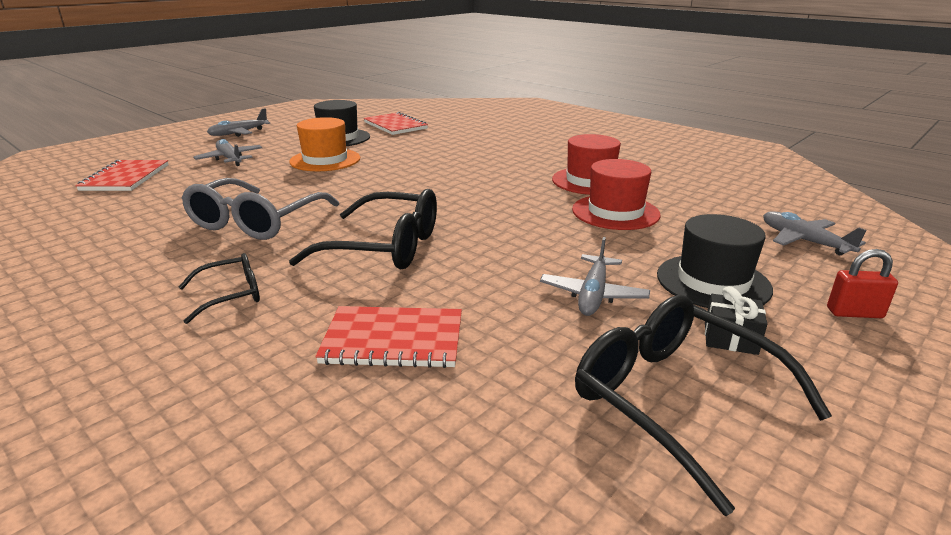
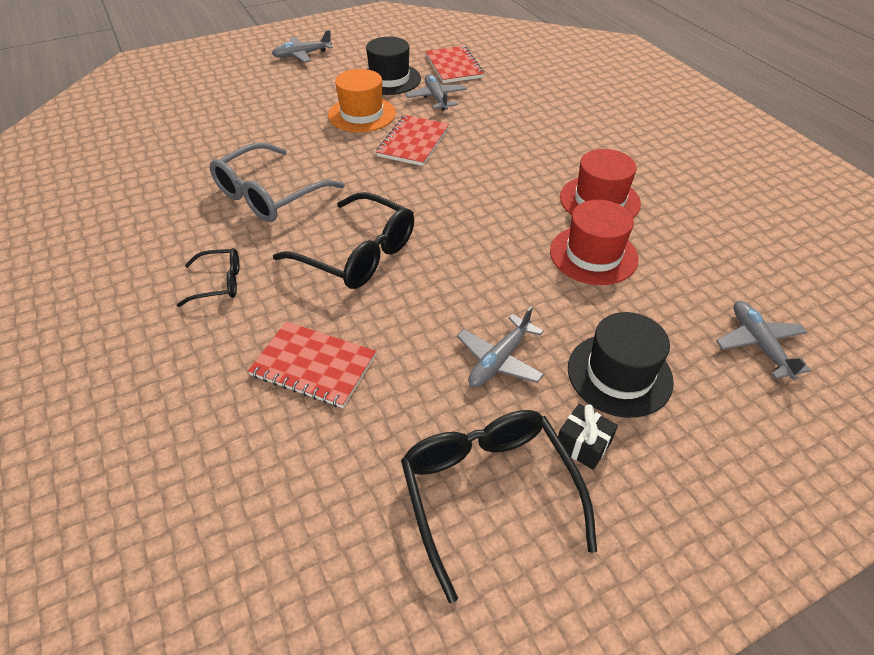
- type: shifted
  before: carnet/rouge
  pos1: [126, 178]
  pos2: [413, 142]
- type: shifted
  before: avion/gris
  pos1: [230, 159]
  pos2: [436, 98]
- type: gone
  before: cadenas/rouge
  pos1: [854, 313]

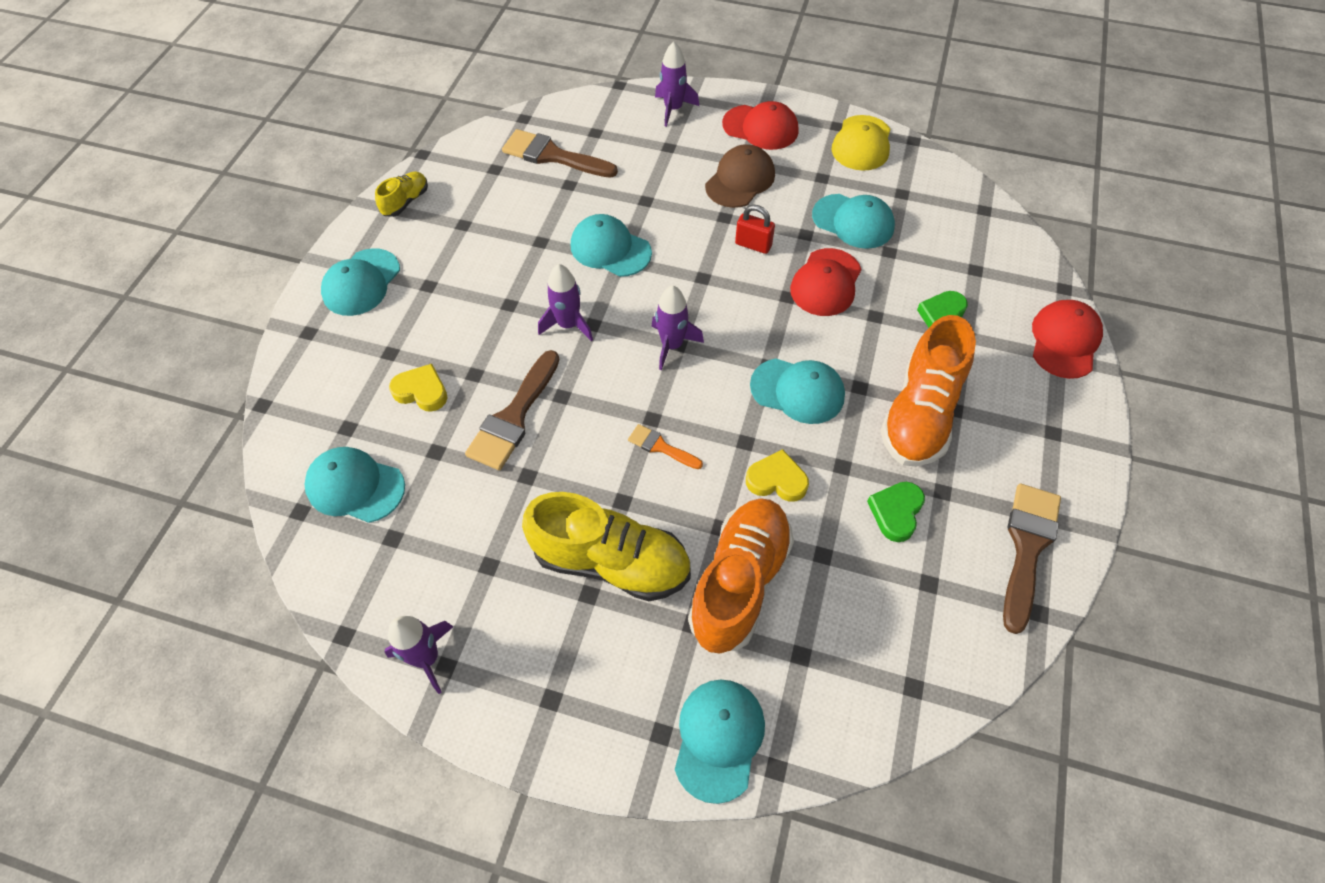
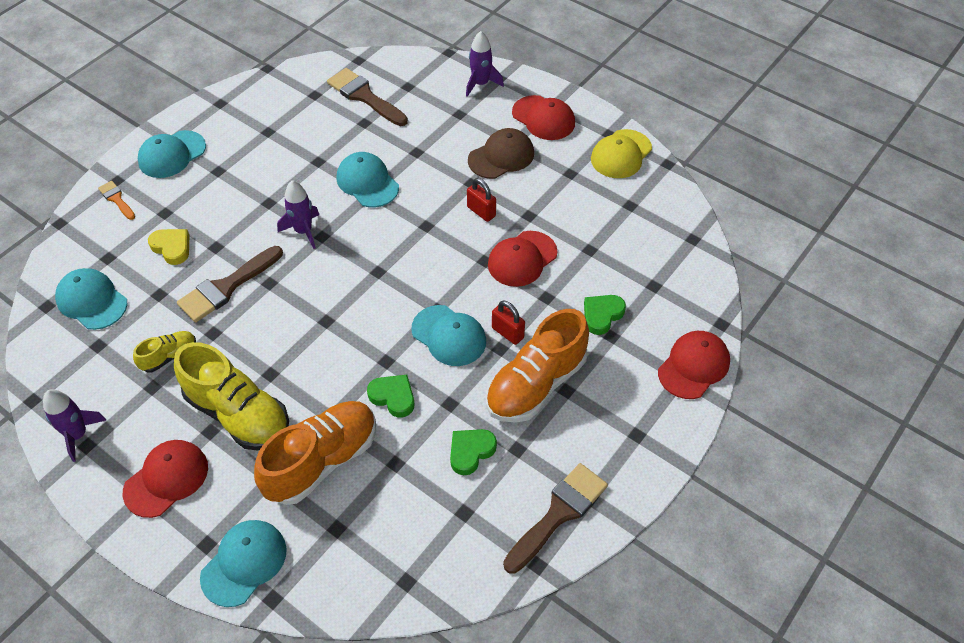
- type: shifted
  before: chaussure/jaune
  pos1: [406, 202]
  pos2: [169, 356]
- type: shifted
  before: pinceau/orange
  pos1: [661, 447]
  pos2: [116, 199]
- type: gone
  before: fusée/violet
  pos1: [672, 345]
- type: repainted
  before: cœur/jaune
  after: cœur/vert
  pos1: [777, 480]
  pos2: [393, 397]
- type: gone
  before: casquette/turquoise
  pos1: [853, 221]
- type: new
  after: casquette/rouge
  pos2: [166, 479]
- type: new
  after: cadenas/rouge
  pos2: [507, 333]

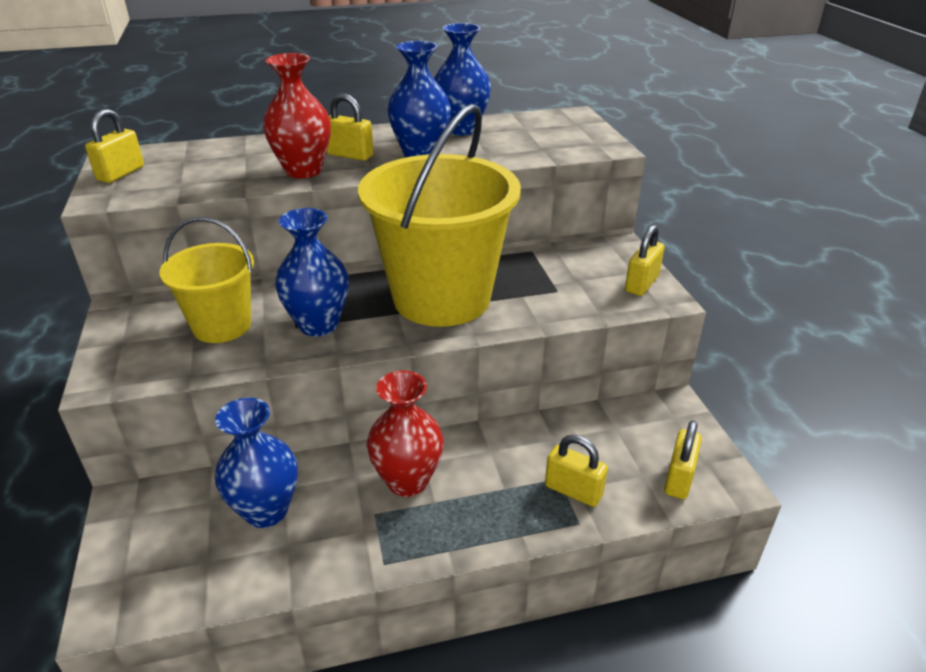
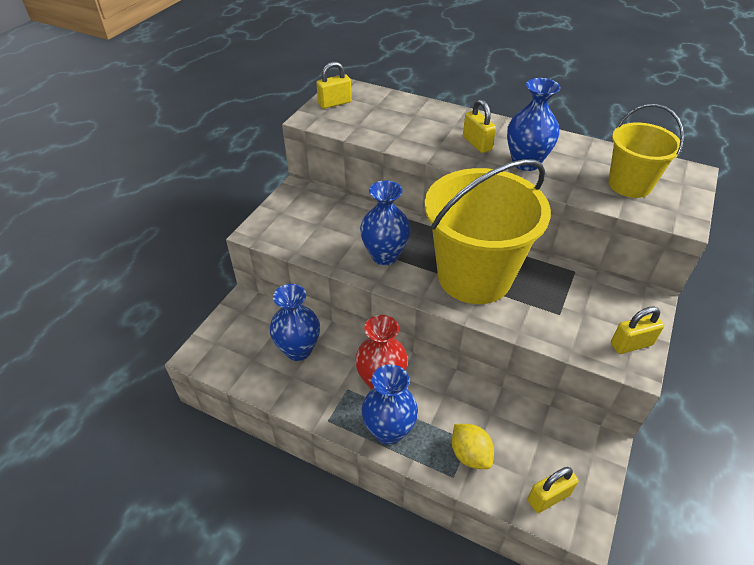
- type: shifted
  before: seau/jaune
  pos1: [222, 326]
  pos2: [629, 185]
- type: gone
  before: vase/rouge
  pos1: [303, 171]
- type: shifted
  before: vase/bleu
  pos1: [461, 129]
  pos2: [389, 431]
- type: swapped
  before: cadenas/jaune
  after: citron/jaune
  pos1: [573, 490]
  pos2: [470, 455]

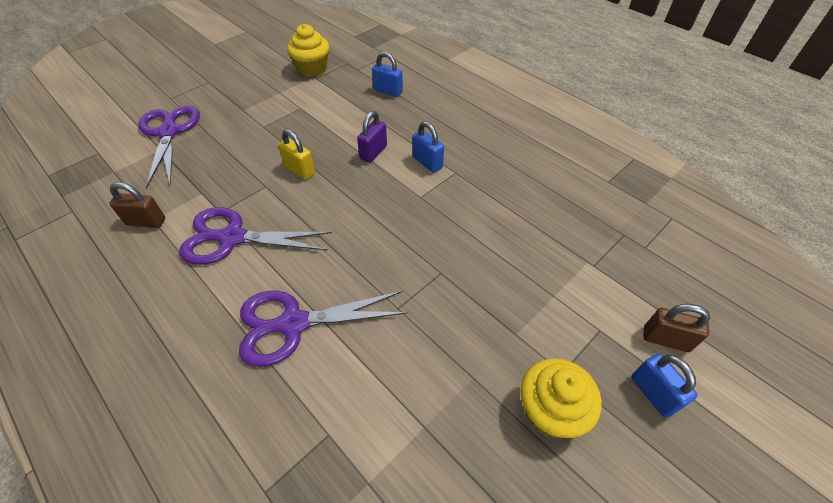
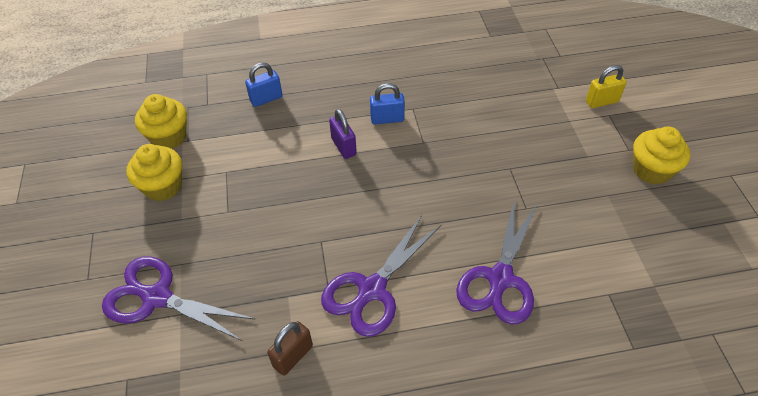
- type: shifted
  before: cadenas/jaune
  pos1: [300, 170]
  pos2: [601, 101]
- type: gone
  before: cadenas/bleu
  pos1: [653, 393]
- type: gone
  before: cadenas/marron
  pos1: [665, 339]
- type: new
  after: muffin/jaune
  pos2: [163, 186]

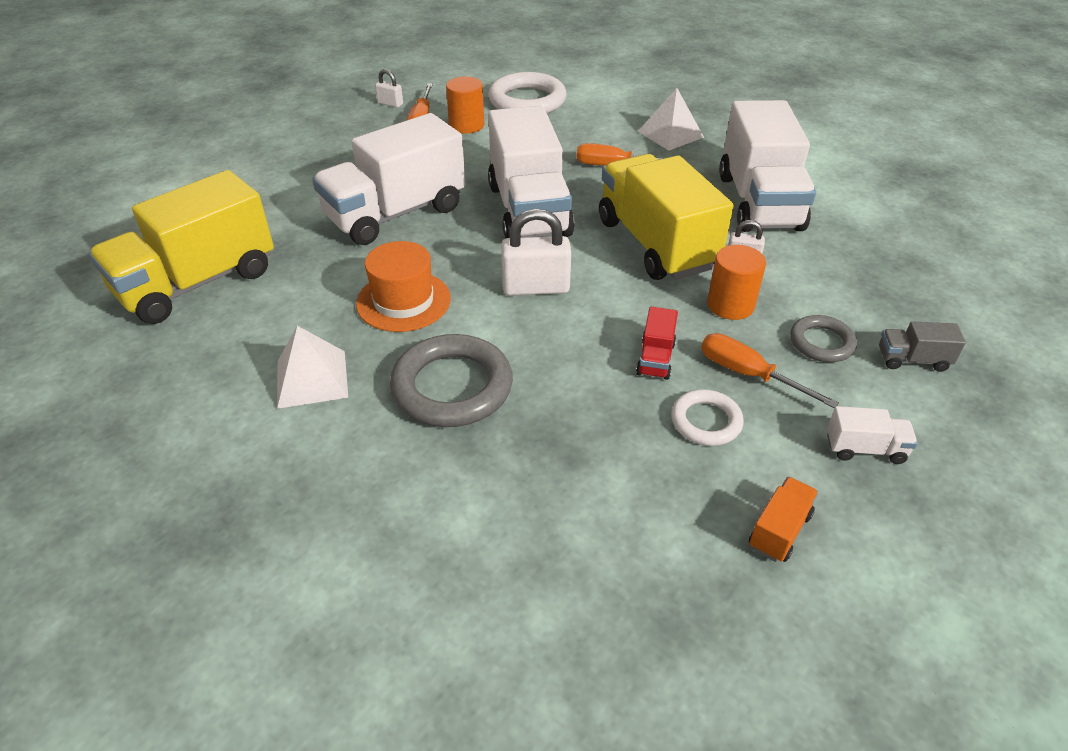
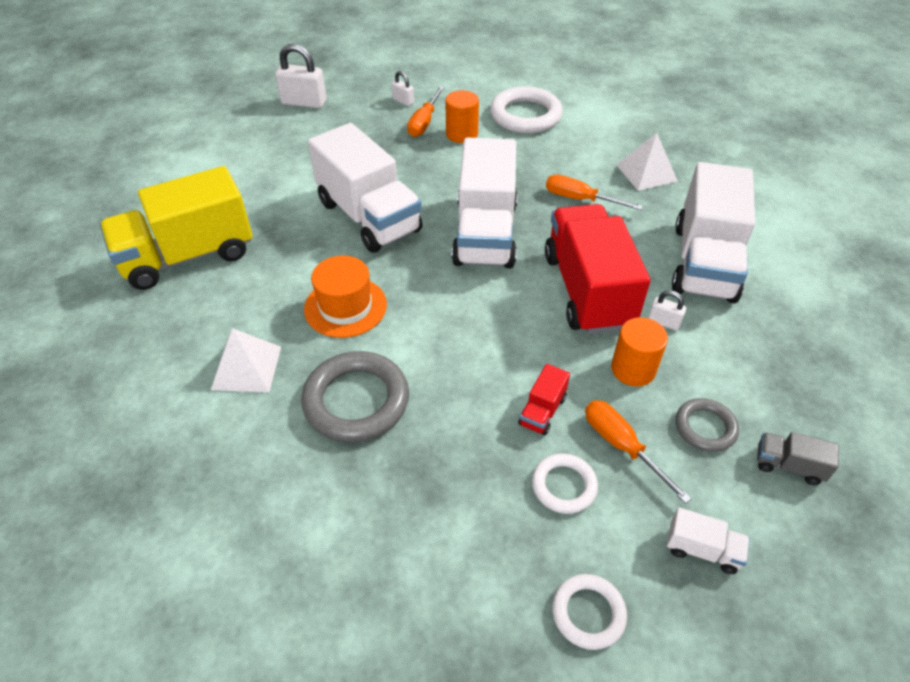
- type: rotated
  before: camion/blanc
  pos1: [396, 214]
  pos2: [369, 217]
  turn: -105
- type: shifted
  before: cadenas/blanc
  pos1: [536, 287]
  pos2: [304, 102]
- type: repainted
  before: camion/jaune
  after: camion/rouge
  pos1: [655, 244]
  pos2: [587, 290]
- type: swapped
  before: camion/orange
  after: anneau/blanc
  pos1: [779, 530]
  pos2: [588, 613]

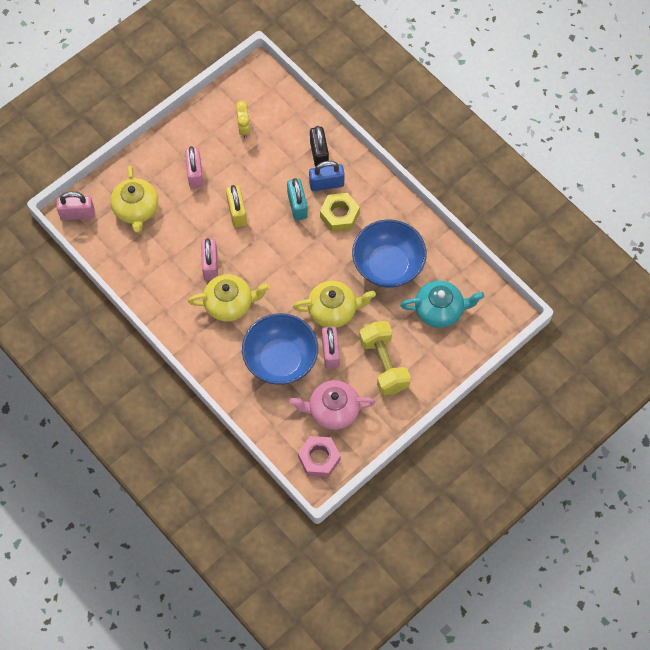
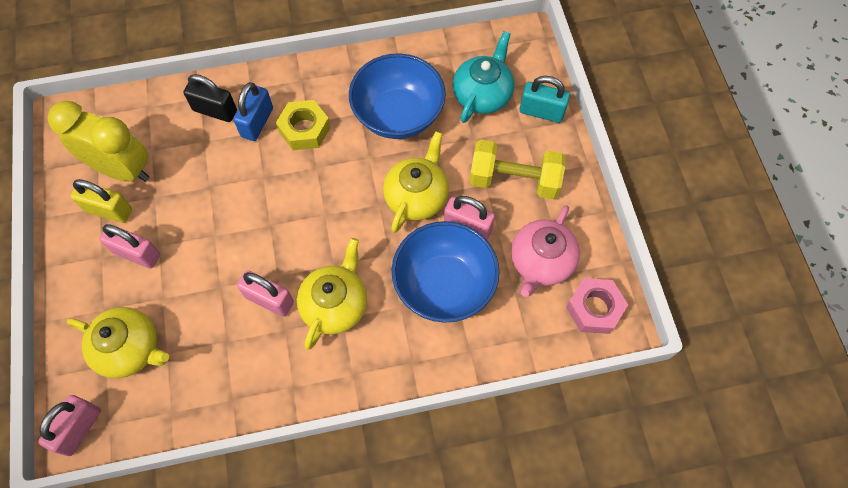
- type: shifted
  before: cadenas/jaune
  pos1: [237, 212]
  pos2: [109, 210]
- type: scaled
  before: réveil/jaune
  pos1: [244, 129]
  pos2: [122, 169]
  scale: 2.02
- type: shifted
  before: cadenas/turquoise
  pos1: [297, 205]
  pos2: [541, 112]

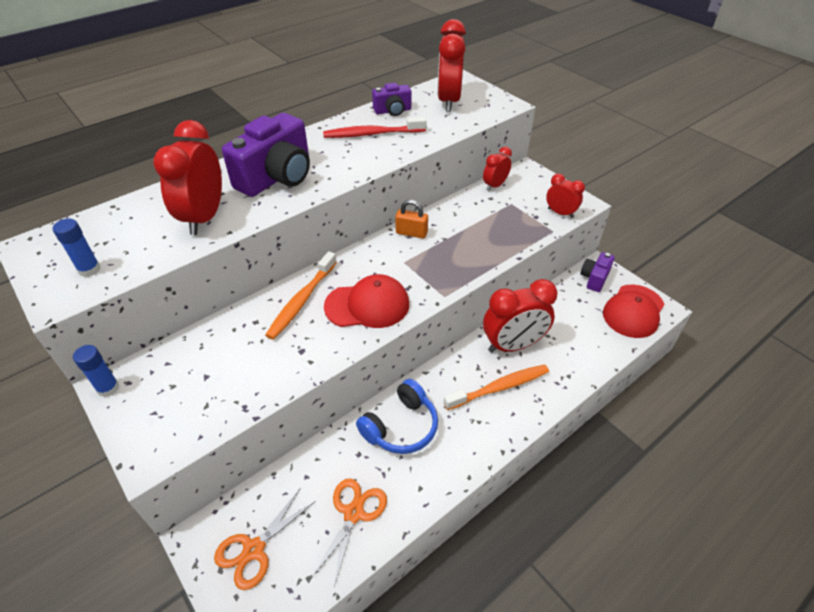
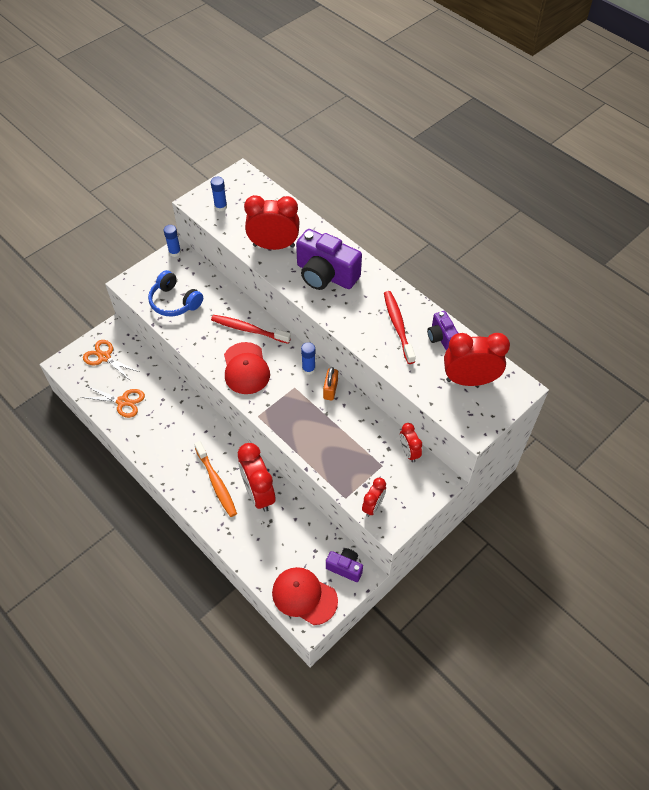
- type: repainted
  before: brosse à dents/orange
  after: brosse à dents/rouge
  pos1: [302, 301]
  pos2: [248, 330]
- type: shifted
  before: casque audio/bleu
  pos1: [401, 427]
  pos2: [174, 302]
- type: rotated
  before: réveil/rouge
  pos1: [495, 185]
  pos2: [409, 452]
  turn: -150
- type: new
  after: bâton de colle/bleu
  pos2: [308, 369]

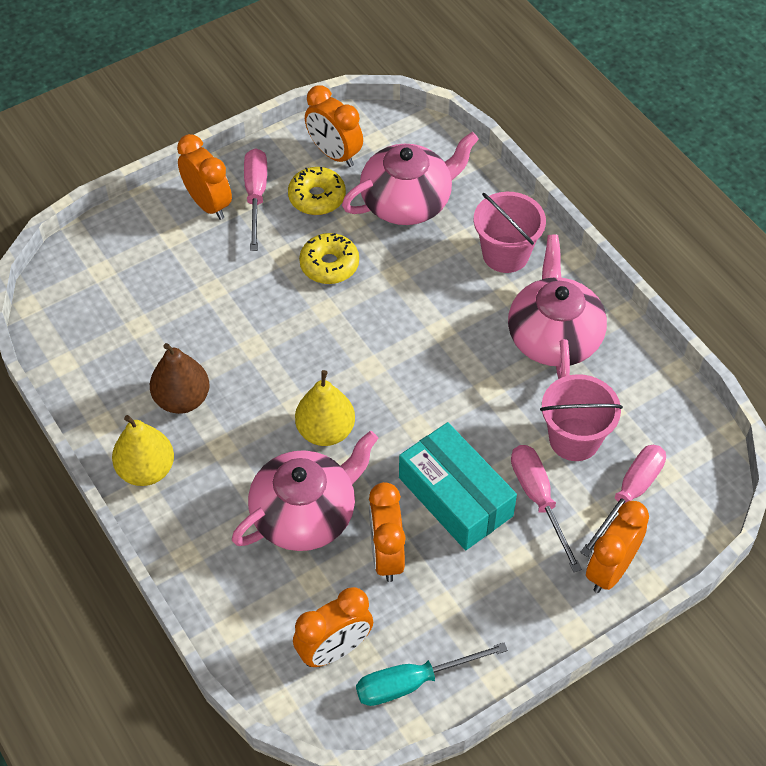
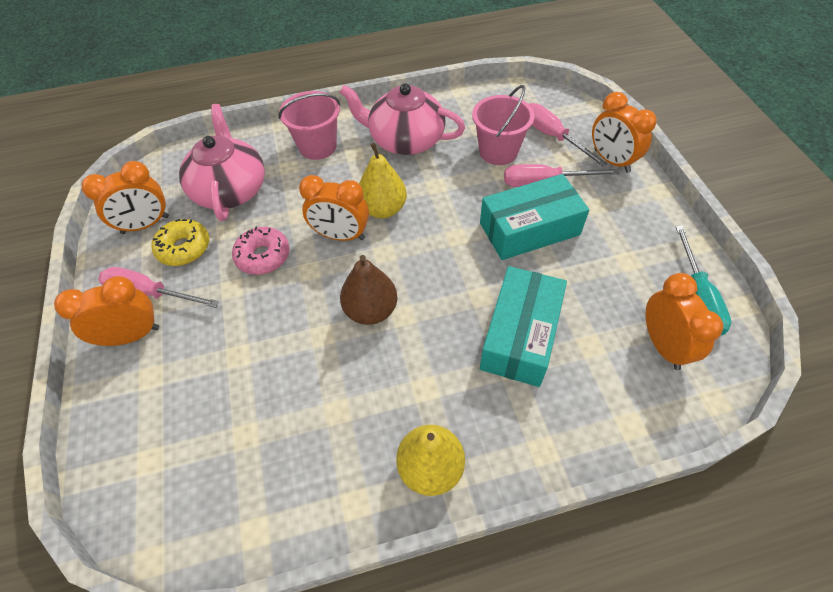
- type: shifted
  before: poire/marron
  pos1: [182, 399]
  pos2: [371, 310]
- type: swapped
  before: théière/rose
  after: boîte/turquoise
  pos1: [305, 514]
  pos2: [520, 335]
- type: shifted
  before: poire/jaune
  pos1: [325, 431]
  pos2: [383, 209]
- type: repainted
  before: beignet/jaune
  after: beignet/rose
  pos1: [329, 265]
  pos2: [263, 256]
- type: shifted
  before: réveil/orange
  pos1: [386, 555]
  pos2: [341, 235]

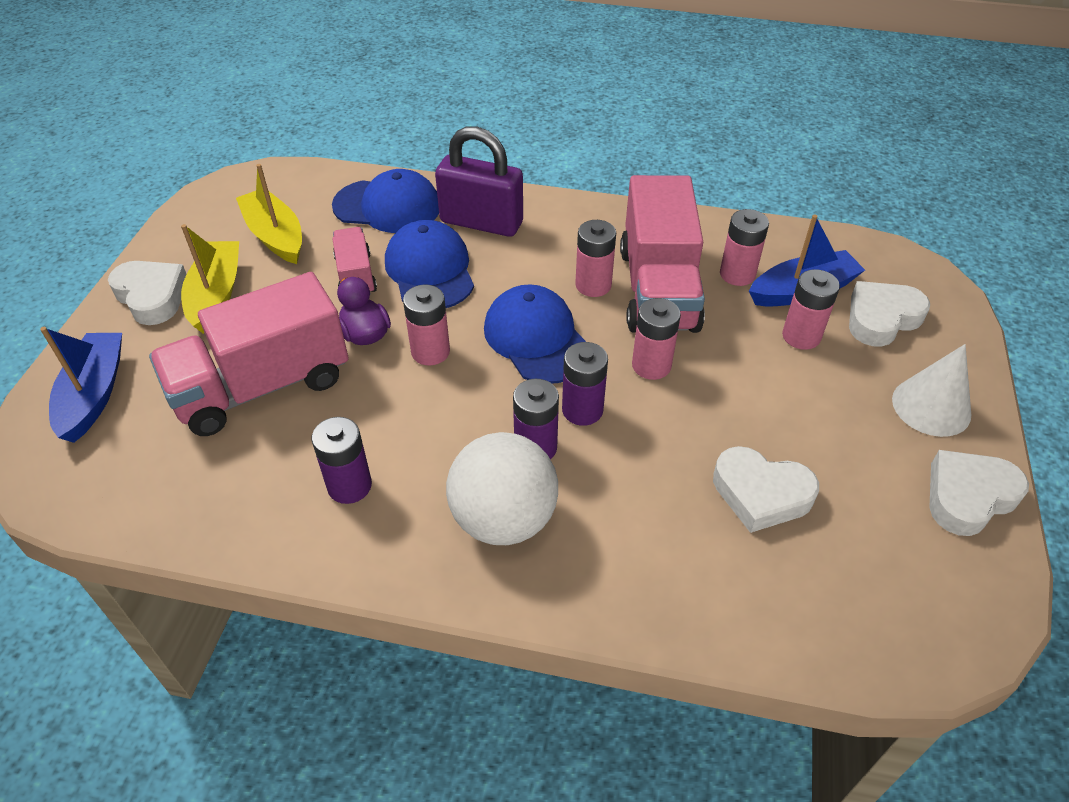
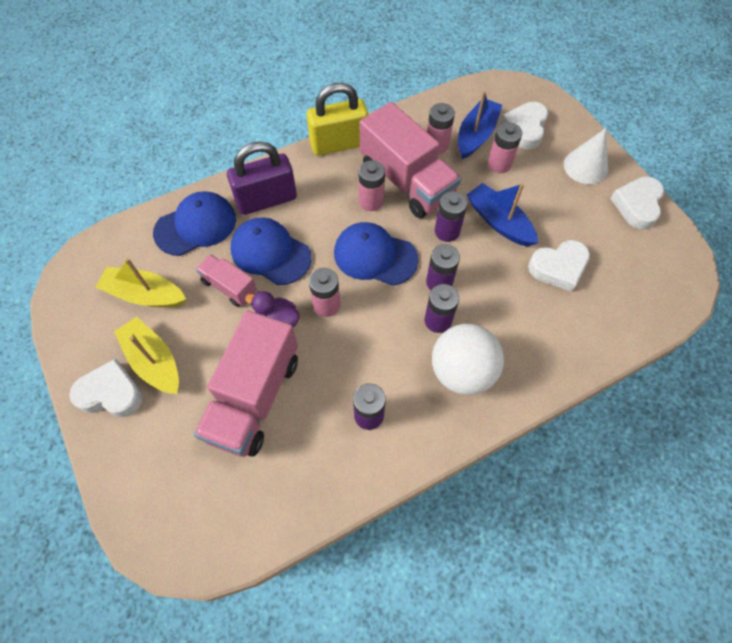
- type: shifted
  before: bateau/bleu
  pos1: [94, 394]
  pos2: [499, 222]
- type: repainted
  before: pile/rose
  after: pile/violet
  pos1: [651, 365]
  pos2: [447, 231]
- type: new
  after: cadenas/jaune
  pos2: [339, 144]

